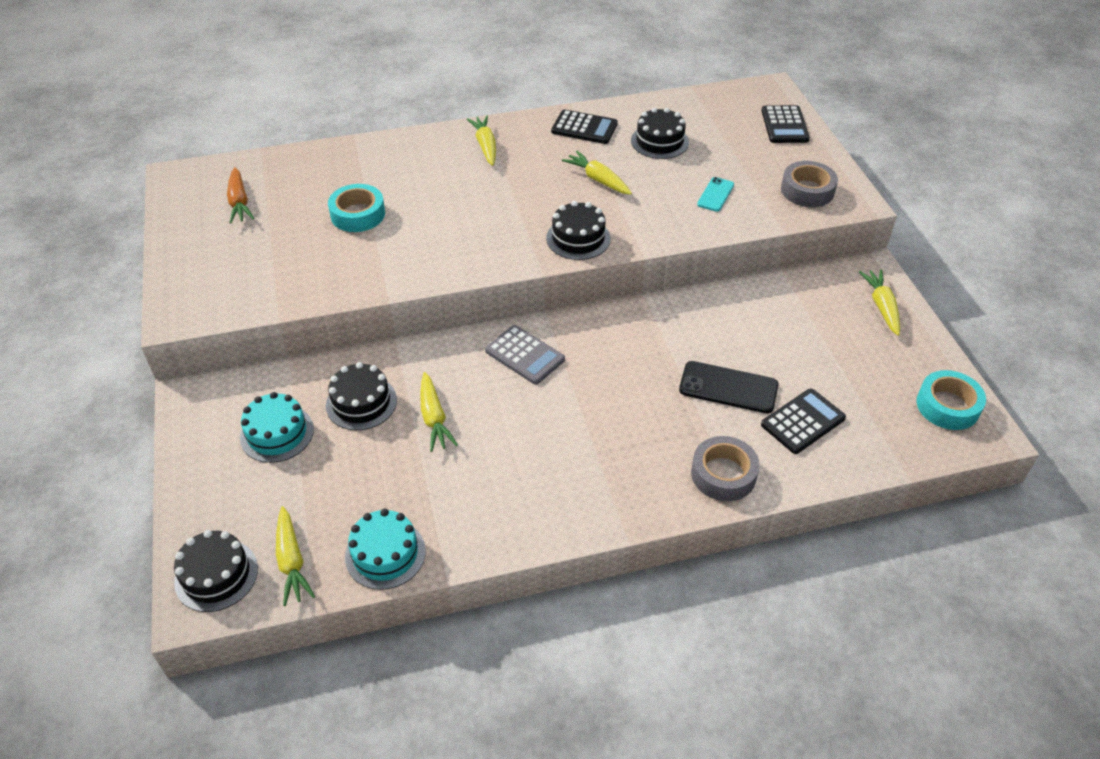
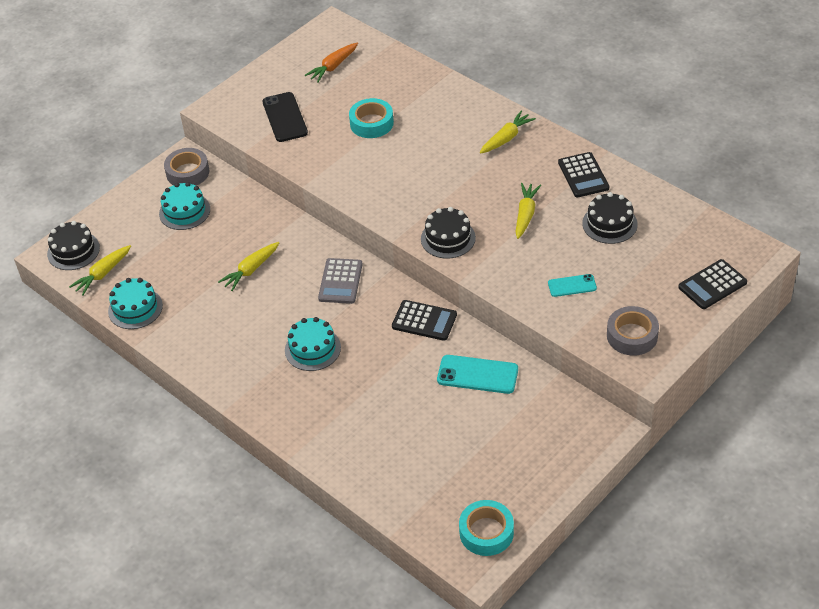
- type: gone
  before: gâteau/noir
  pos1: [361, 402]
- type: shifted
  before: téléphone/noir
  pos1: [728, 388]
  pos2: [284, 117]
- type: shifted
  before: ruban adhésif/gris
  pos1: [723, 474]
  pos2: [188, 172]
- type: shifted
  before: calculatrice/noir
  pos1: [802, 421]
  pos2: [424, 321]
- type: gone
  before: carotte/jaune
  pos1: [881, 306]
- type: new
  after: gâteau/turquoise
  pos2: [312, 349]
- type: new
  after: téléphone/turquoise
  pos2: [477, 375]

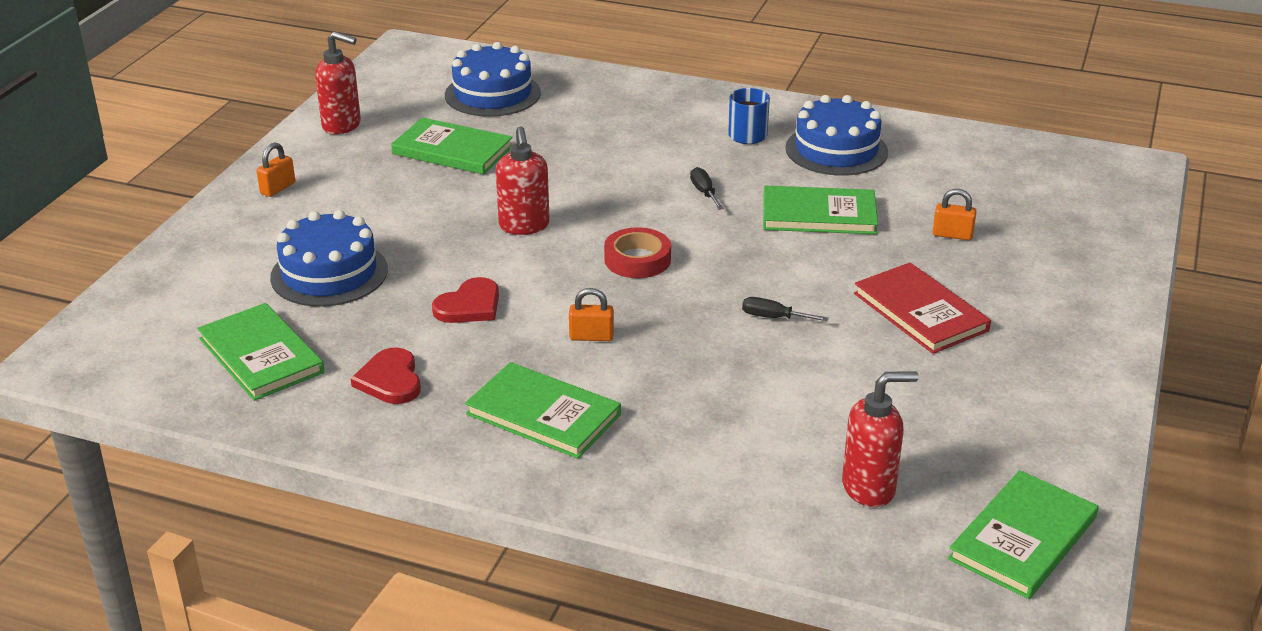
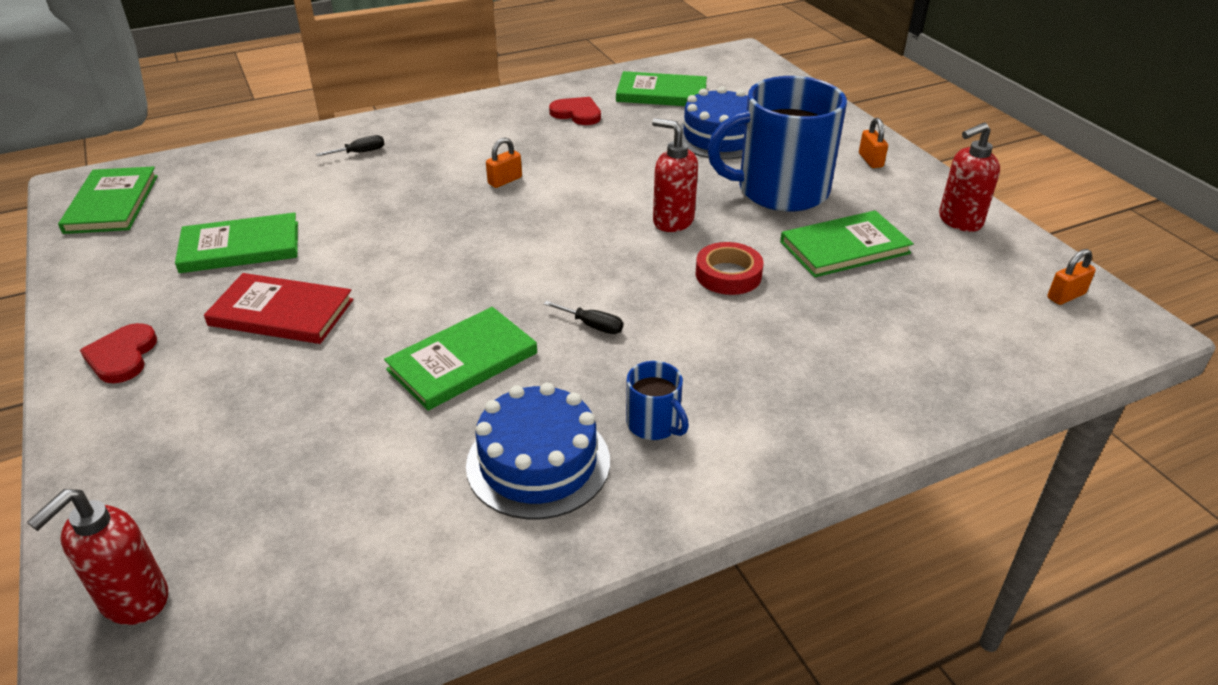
- type: shifted
  before: cœur/rouge
  pos1: [469, 305]
  pos2: [122, 356]
- type: gone
  before: gâteau/bleu
  pos1: [492, 94]
- type: shifted
  before: livre/vert
  pos1: [543, 414]
  pos2: [240, 247]
- type: shifted
  before: ruban adhésif/rouge
  pos1: [637, 259]
  pos2: [728, 274]
- type: shifted
  before: tournevis/noir
  pos1: [773, 317]
  pos2: [360, 152]
- type: shifted
  before: distributeur de savon/rouge
  pos1: [869, 488]
  pos2: [133, 600]
- type: shifted
  before: cadenas/orange
  pos1: [952, 235]
  pos2: [1066, 296]
- type: new
  after: tasse/bleu
  pos2: [780, 190]

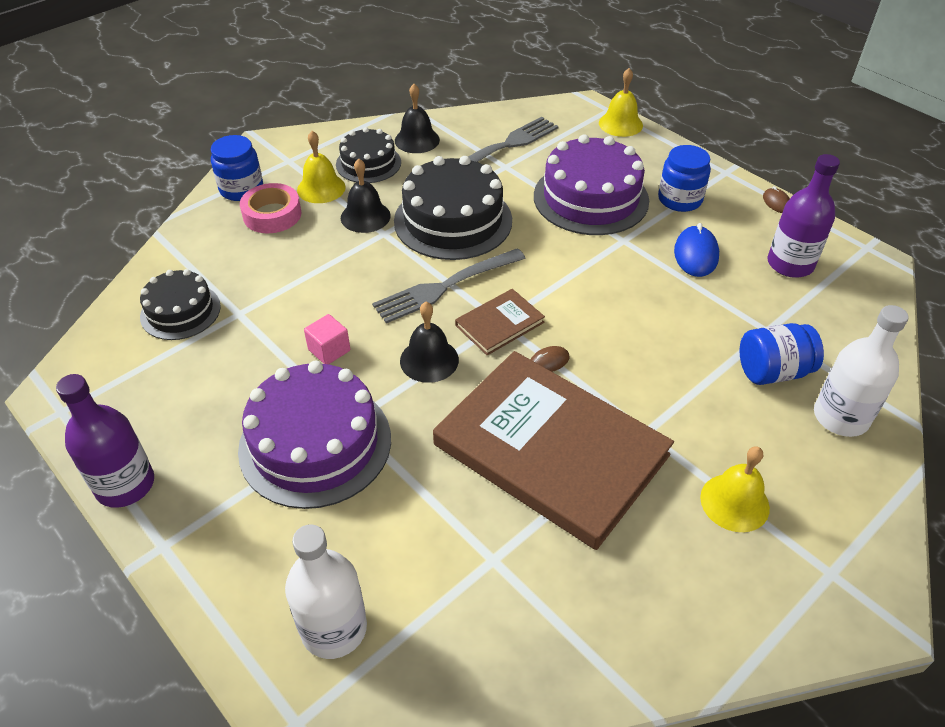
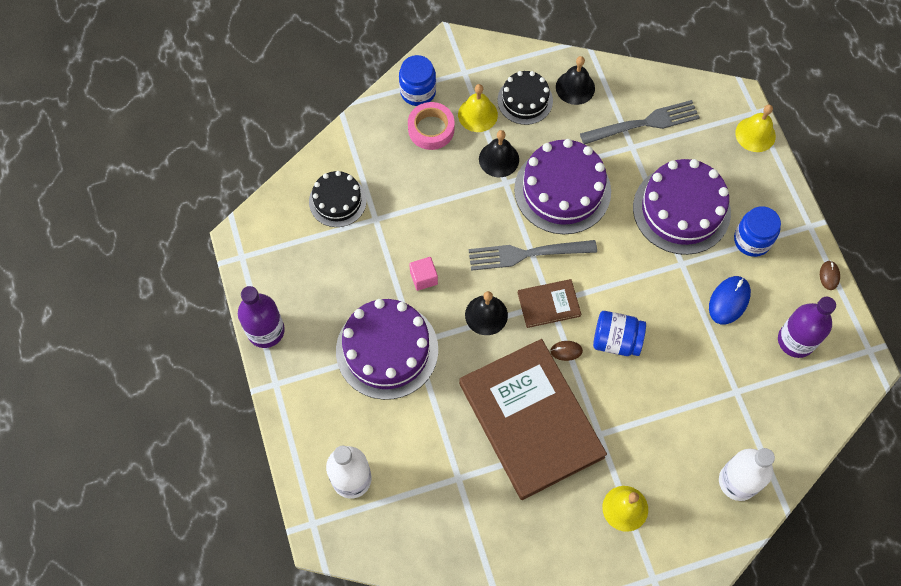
- type: repainted
  before: gâteau/noir
  after: gâteau/violet
  pos1: [453, 220]
  pos2: [562, 190]
- type: shifted
  before: bocal/bleu
  pos1: [772, 371]
  pos2: [616, 340]

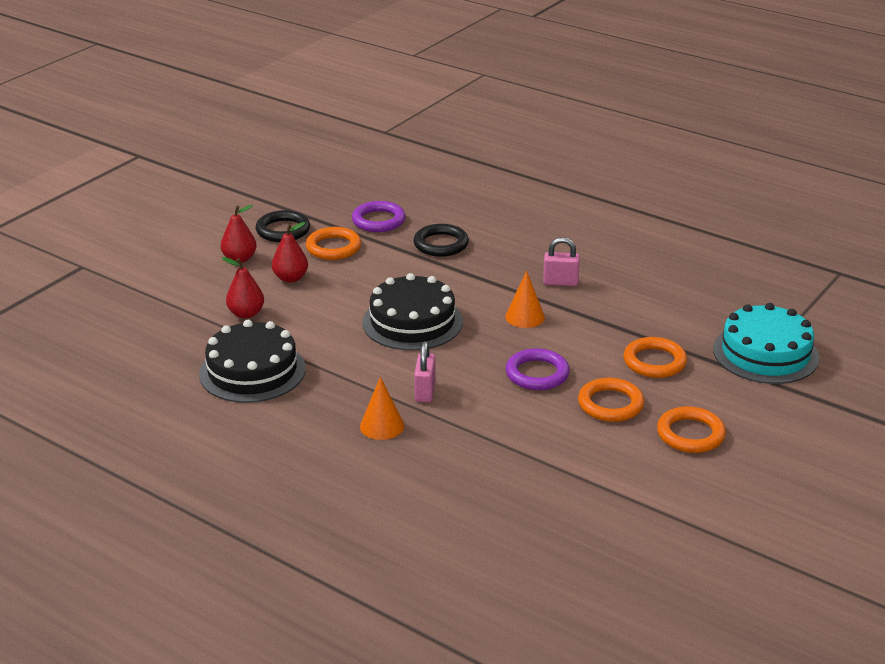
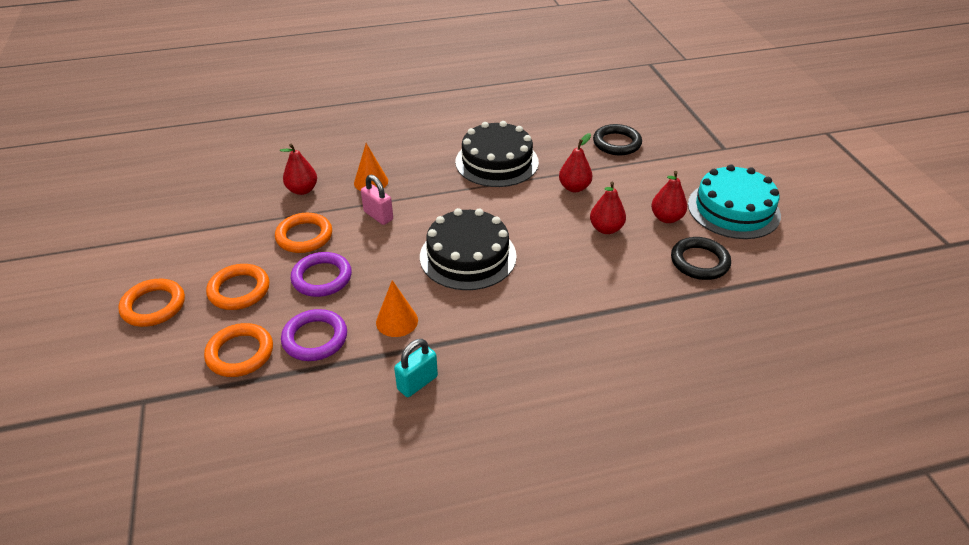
- type: shifted
  before: anneau/orange
  pos1: [333, 247]
  pos2: [304, 236]
- type: shifted
  before: anneau/violet
  pos1: [378, 220]
  pos2: [315, 338]
- type: shifted
  before: anneau/noir
  pos1: [441, 244]
  pos2: [616, 143]
- type: repainted
  before: cadenas/rose
  after: cadenas/turquoise
  pos1: [560, 282]
  pos2: [417, 383]
- type: shifted
  before: gâteau/turquoise
  pos1: [765, 353]
  pos2: [733, 209]
- type: new
  after: poire/rouge
  pos2: [302, 190]

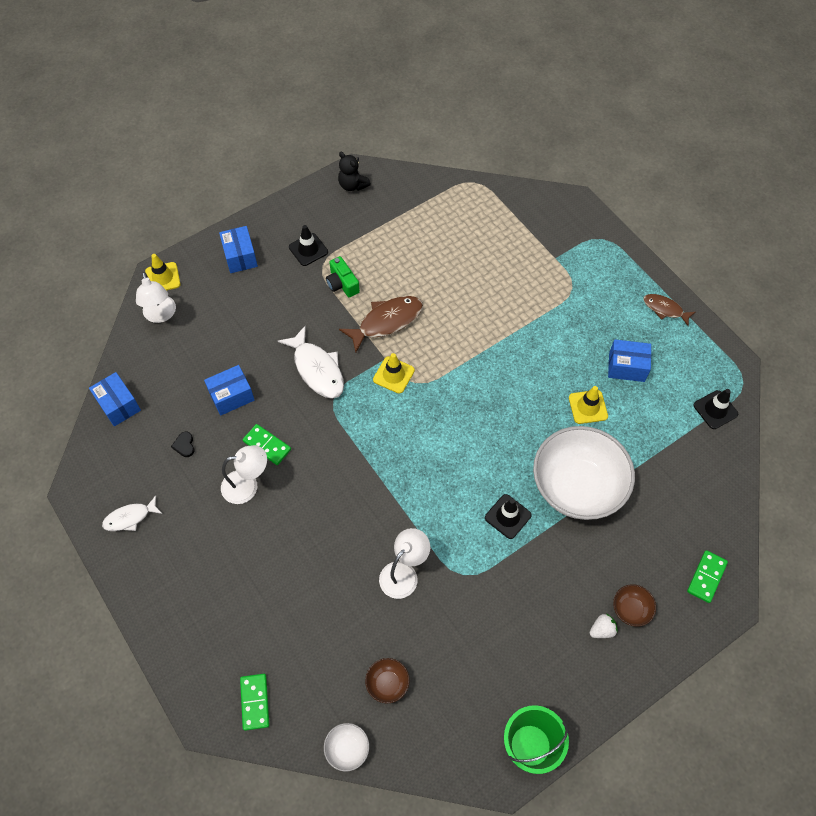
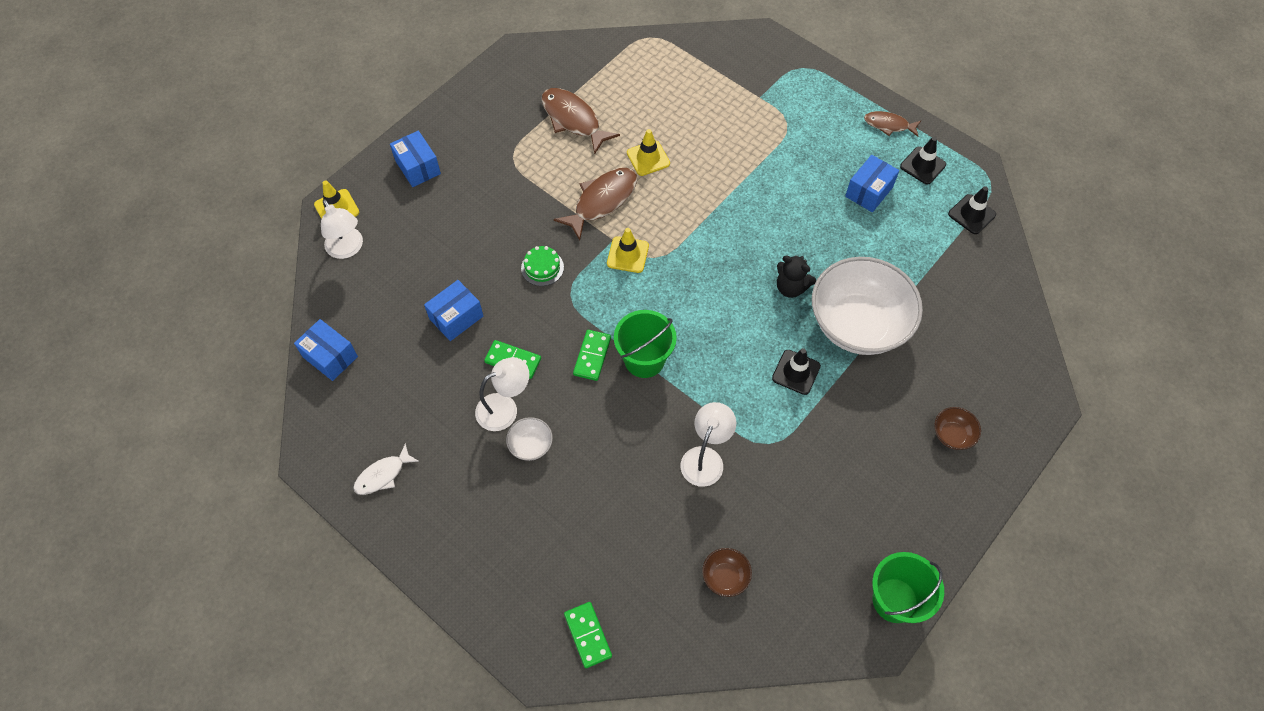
- type: gone
  before: cœur/noir
  pos1: [184, 445]
- type: swapped
  before: poisson/blanc
  after: gâteau/vert
  pos1: [317, 369]
  pos2: [542, 267]
- type: shifted
  before: cône de chantier/noir
  pos1: [308, 249]
  pos2: [922, 165]
- type: shifted
  before: bol/blanc
  pos1: [347, 749]
  pos2: [531, 445]
- type: gone
  before: appareil photo/vert
  pos1: [342, 284]
- type: shifted
  before: ours en peluche/noir
  pos1: [352, 185]
  pos2: [791, 287]
- type: shifted
  before: cône de chantier/jaune
  pos1: [588, 407]
  pos2: [648, 158]
- type: gone
  before: fraise/blanc
  pos1: [602, 630]
- type: rotated
  before: boîte/bleu
  pos1: [626, 367]
  pos2: [869, 192]
  turn: -45
- type: shifted
  before: domino/vert
  pos1: [706, 577]
  pos2: [592, 356]
- type: new
  after: poisson/marron
  pos2: [573, 120]
- type: new
  after: seau/vert
  pos2: [644, 359]

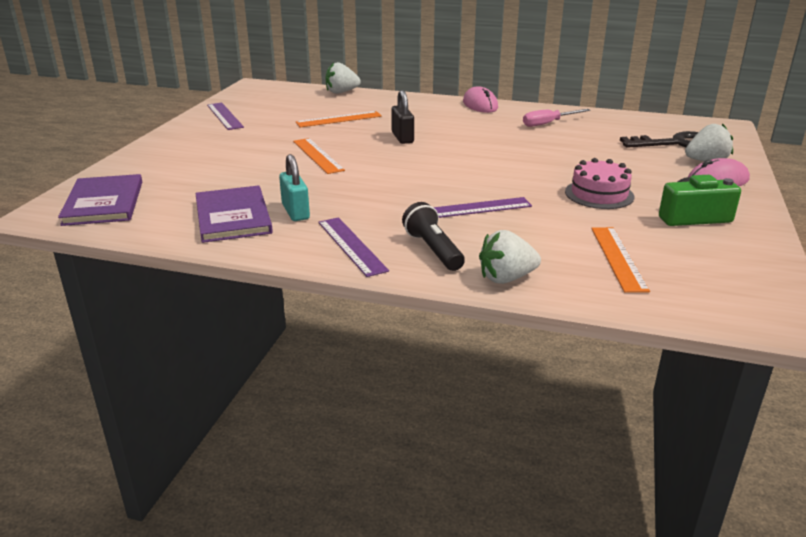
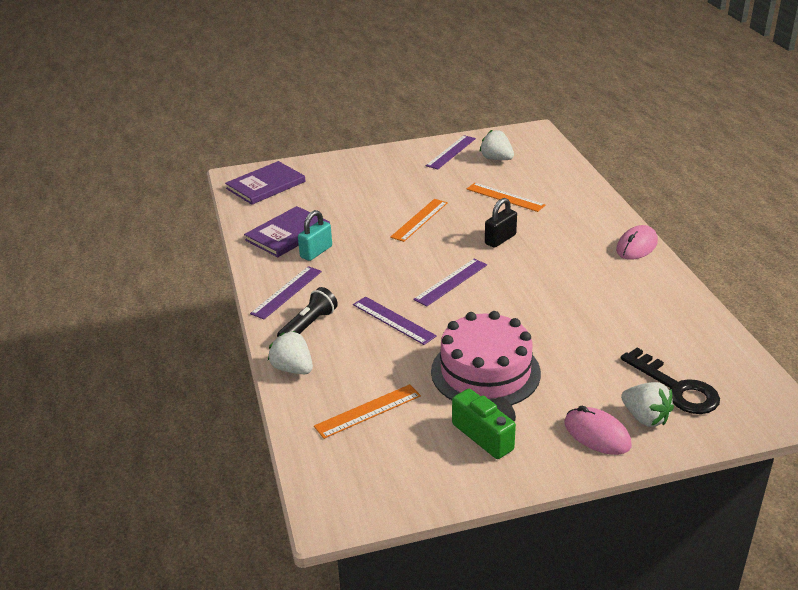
- type: shifted
  before: fraise/blanc
  pos1: [341, 92]
  pos2: [496, 159]
- type: gone
  before: tournevis/rose
  pos1: [548, 123]
- type: scaled
  before: gâteau/rose
  pos1: [599, 194]
  pos2: [485, 372]
  scale: 1.65
- type: new
  after: règle/violet
  pos2: [451, 282]

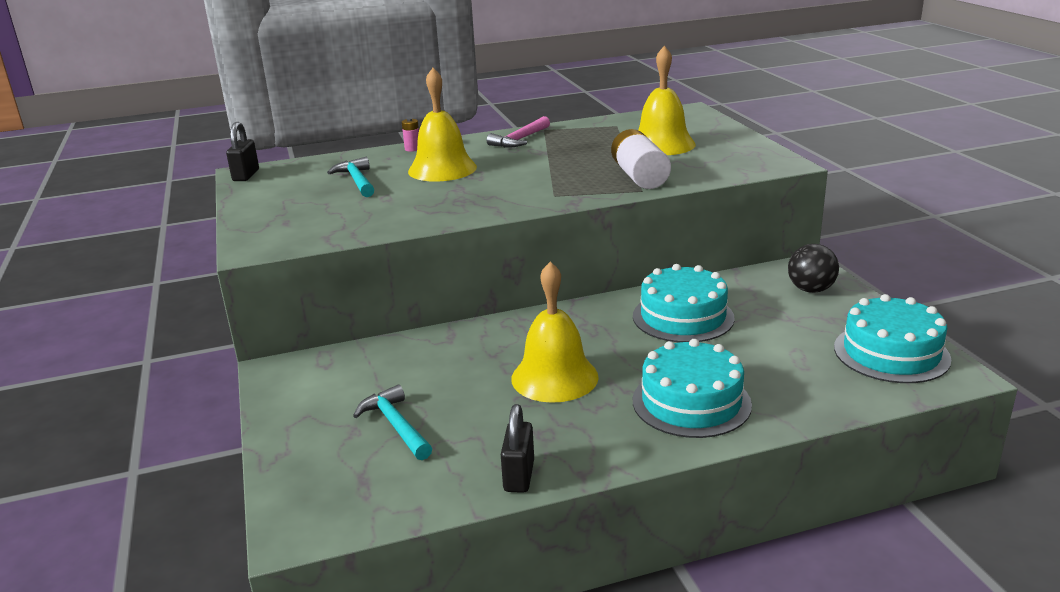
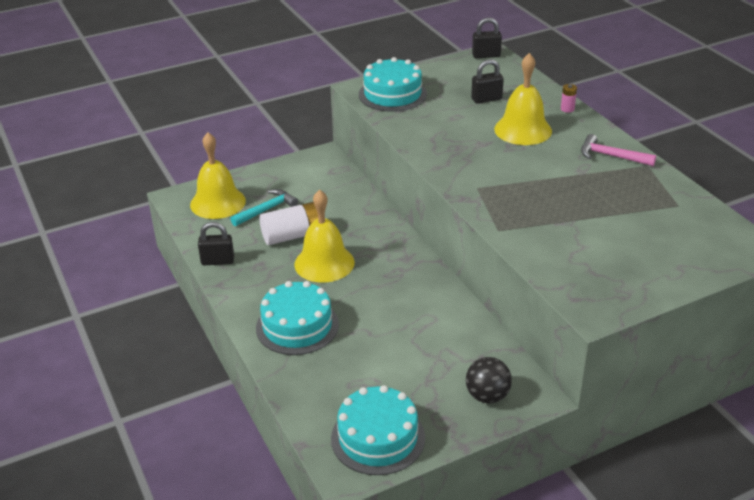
- type: swapped
  before: marteau/turquoise
  after: cadenas/noir
  pos1: [357, 181]
  pos2: [486, 99]
- type: shifted
  before: pile/blanc
  pos1: [639, 176]
  pos2: [293, 235]
- type: shifted
  before: gâteau/turquoise
  pos1: [683, 317]
  pos2: [392, 94]
- type: shifted
  before: cloche/jaune
  pos1: [662, 144]
  pos2: [218, 202]

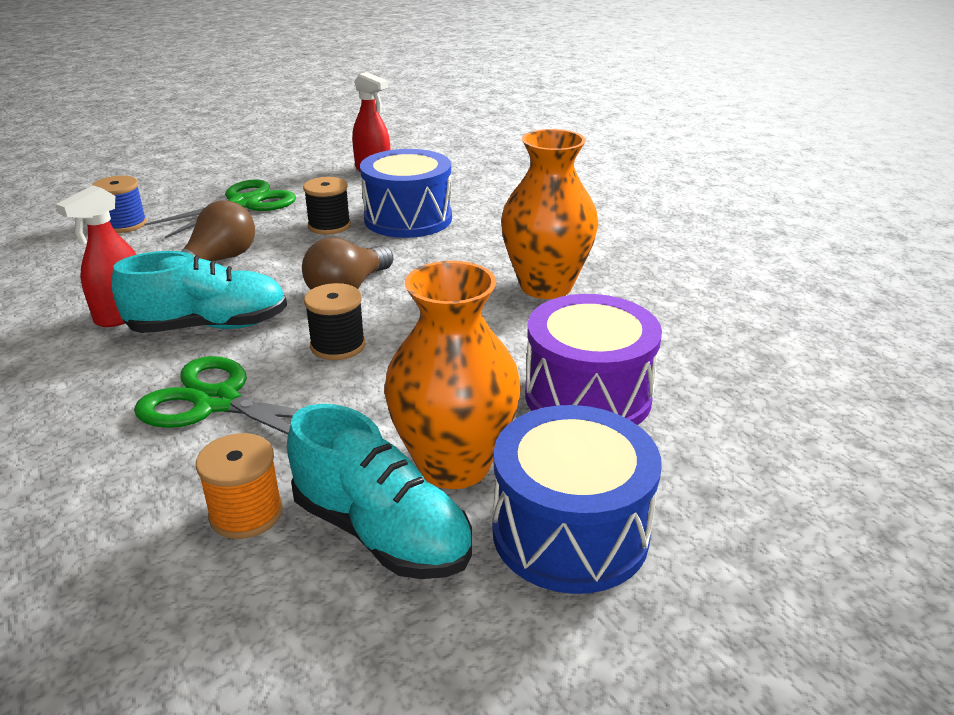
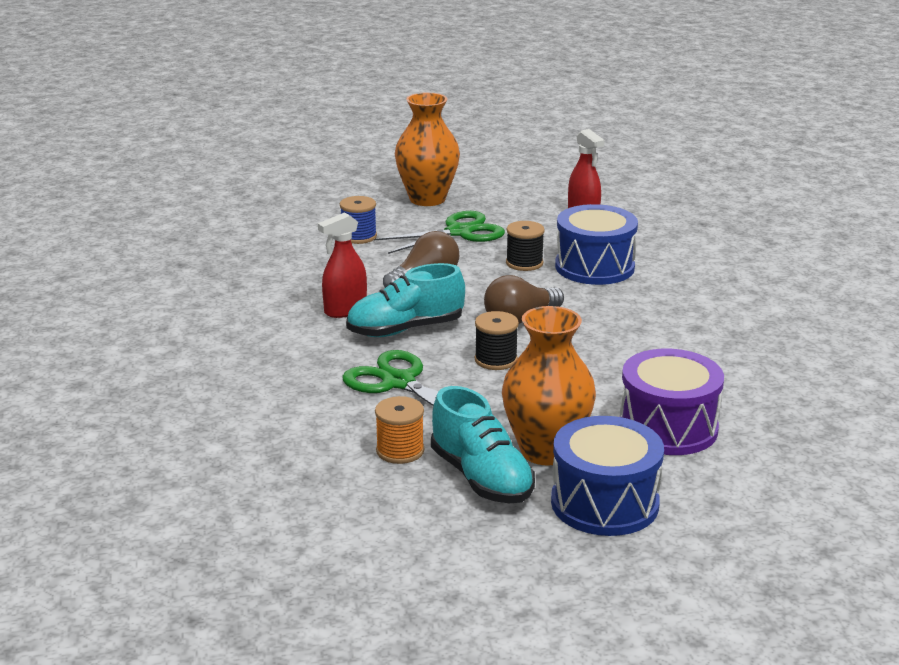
- type: rotated
  before: chaussure/turquoise
  pos1: [209, 326]
  pos2: [405, 329]
  turn: 150
- type: shifted
  before: vase/orange
  pos1: [546, 286]
  pos2: [427, 199]

